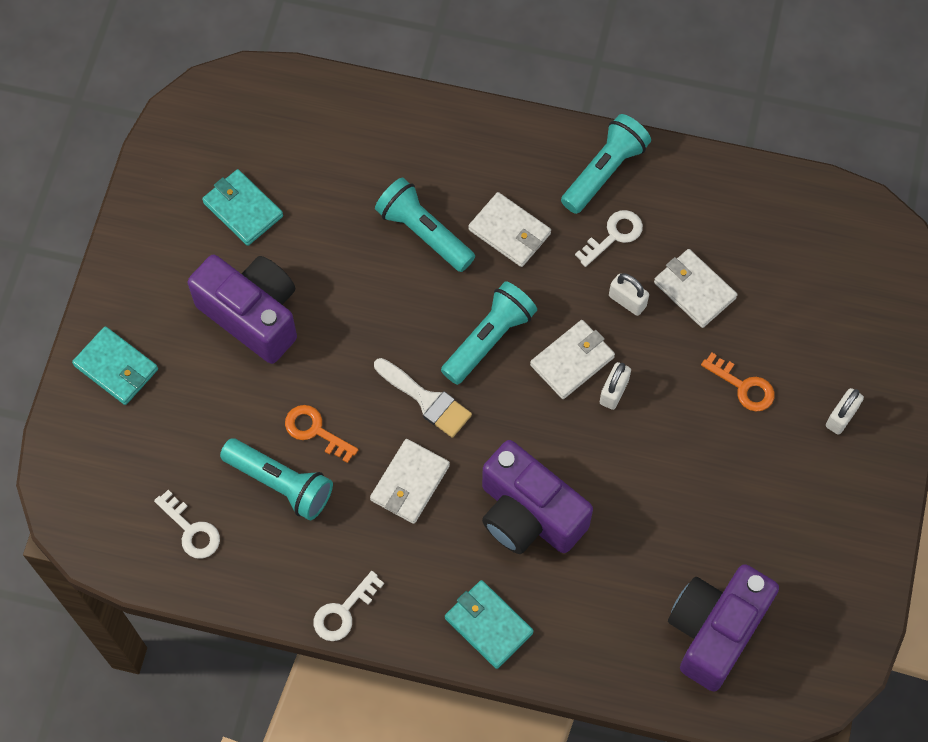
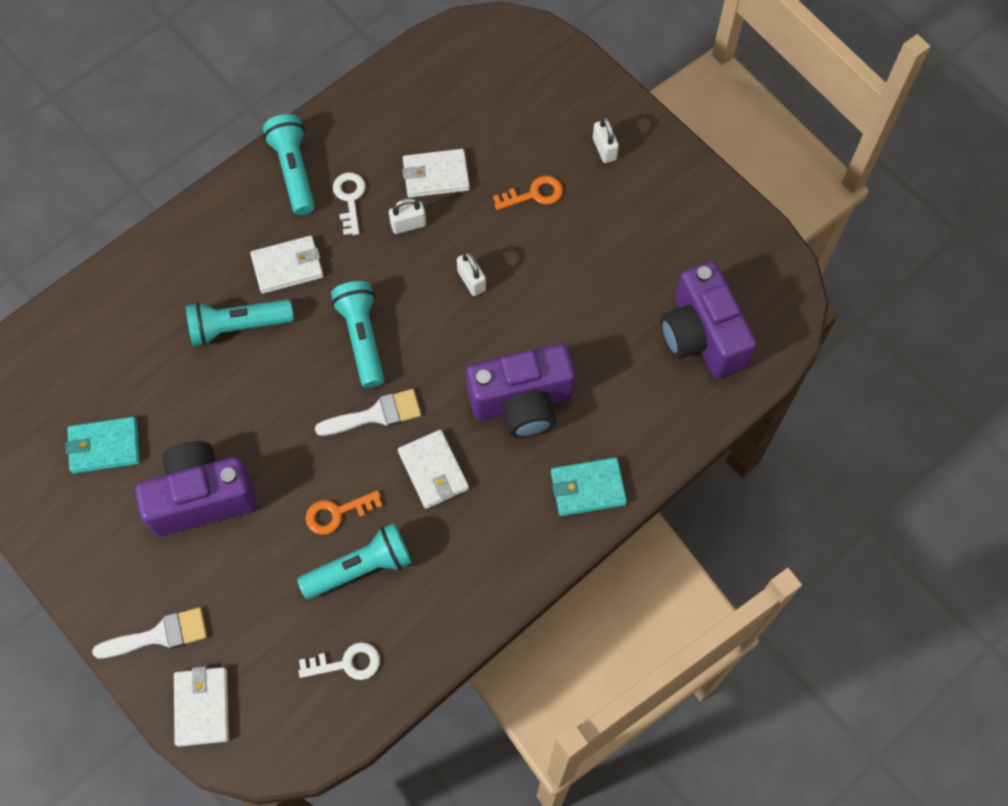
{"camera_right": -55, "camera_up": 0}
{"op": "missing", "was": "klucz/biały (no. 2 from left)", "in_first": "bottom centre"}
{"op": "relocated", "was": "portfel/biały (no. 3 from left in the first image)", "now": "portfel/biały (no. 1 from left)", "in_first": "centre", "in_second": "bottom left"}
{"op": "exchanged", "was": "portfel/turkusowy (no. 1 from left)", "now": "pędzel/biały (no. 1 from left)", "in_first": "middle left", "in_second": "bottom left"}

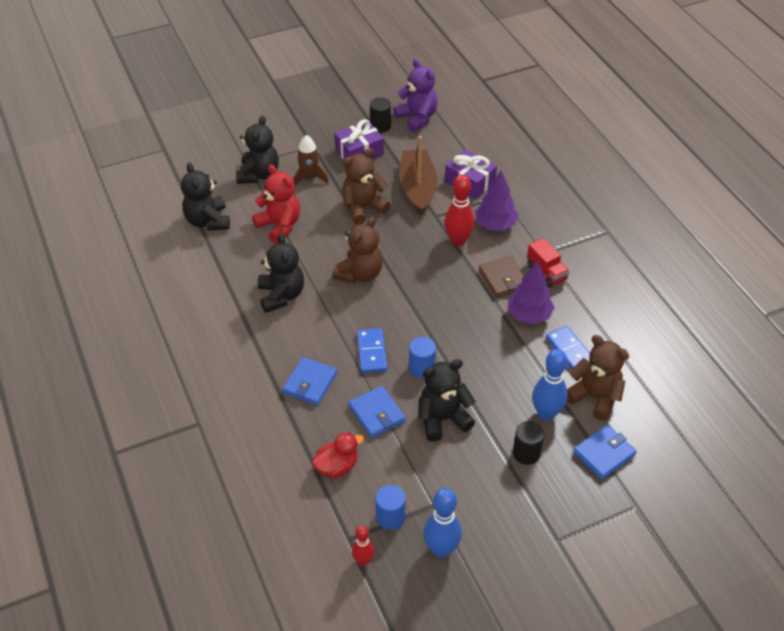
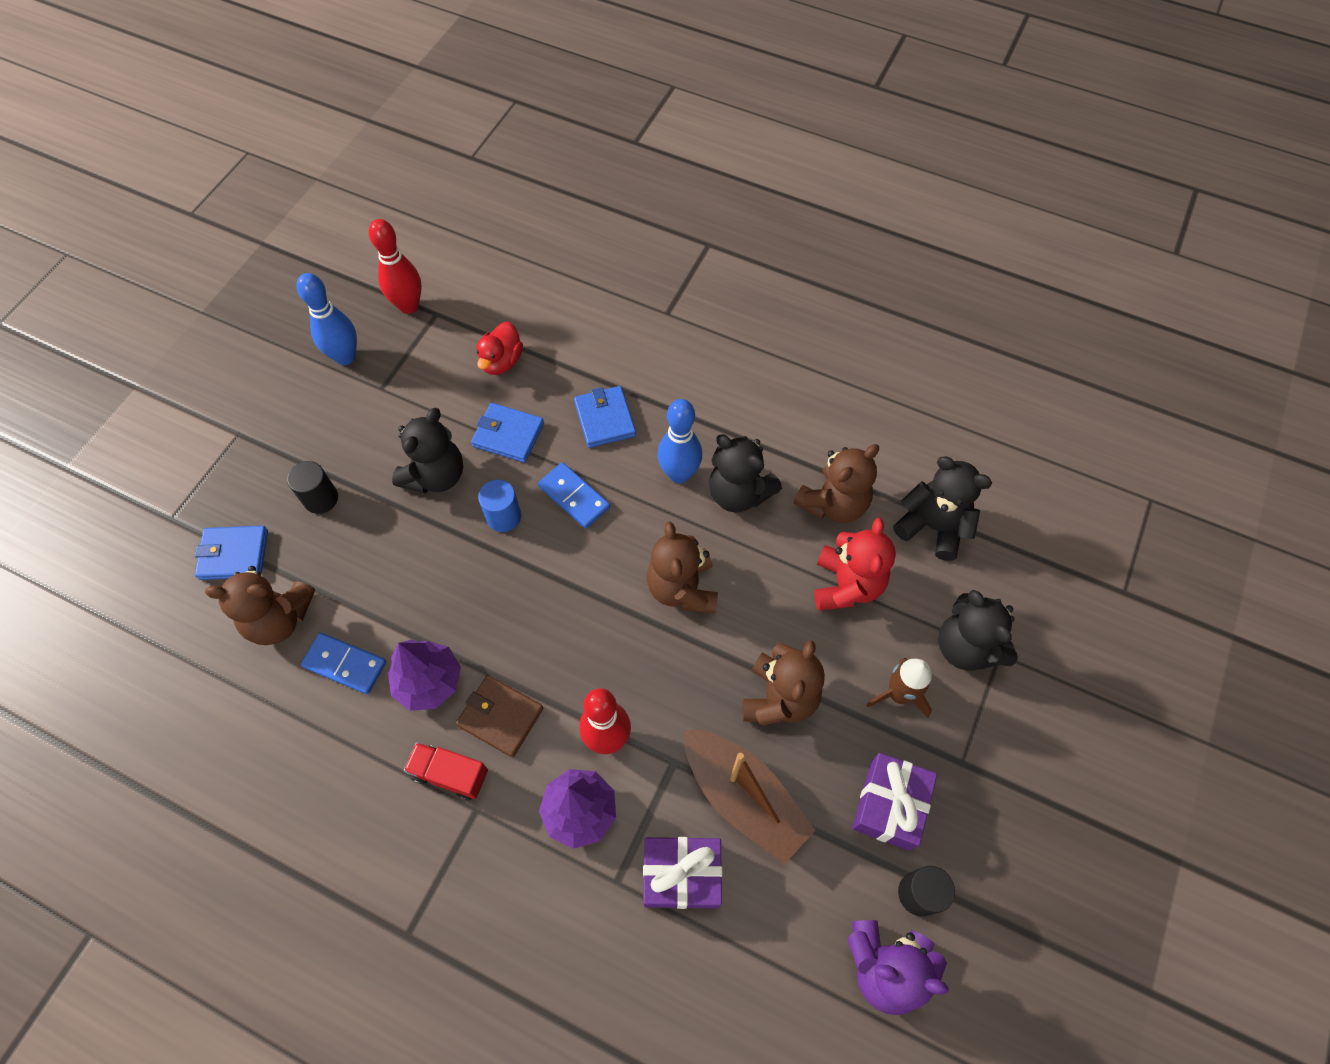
{"camera_right": 140, "camera_up": 15}
{"op": "missing", "was": "walec/niebieski (no. 1 from left)", "in_first": "bottom centre"}
{"op": "appeared", "now": "miś/brązowy (no. 4 from left)", "in_second": "centre"}
{"op": "relocated", "was": "kręgiel/niebieski (no. 2 from left)", "in_first": "middle right", "in_second": "centre"}
{"op": "spun", "was": "miś/czerwony", "in_first": "top centre", "in_second": "centre", "clockwise": -90}
{"op": "spun", "was": "portfel/niebieski (no. 3 from left in the first image)", "in_first": "bottom right", "in_second": "middle left", "clockwise": 75}
{"op": "size", "was": "kręgiel/czerwony (no. 1 from left)", "in_first": "bottom centre", "in_second": "top left", "ratio": 1.69}

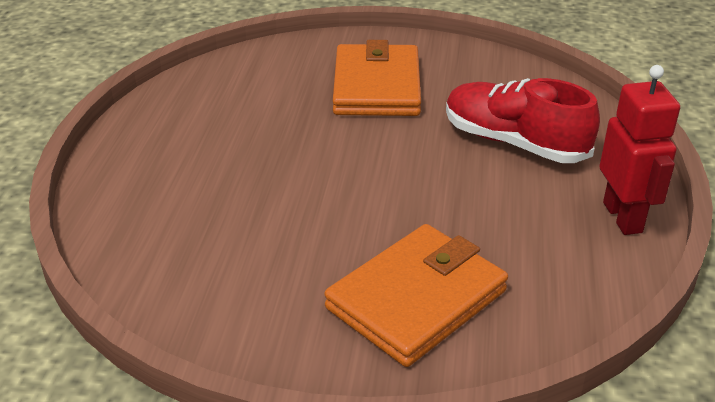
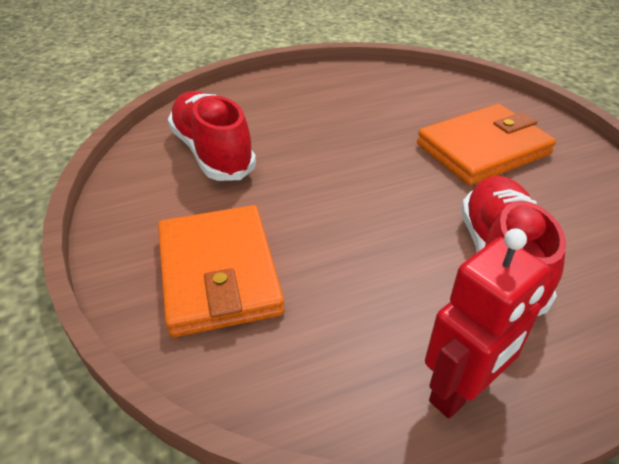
{"camera_right": 60, "camera_up": 5}
{"op": "appeared", "now": "but/czerwony (no. 1 from left)", "in_second": "top centre"}
{"op": "spun", "was": "portfel/pomarańczowy (no. 2 from left in the first image)", "in_first": "bottom centre", "in_second": "centre", "clockwise": 60}

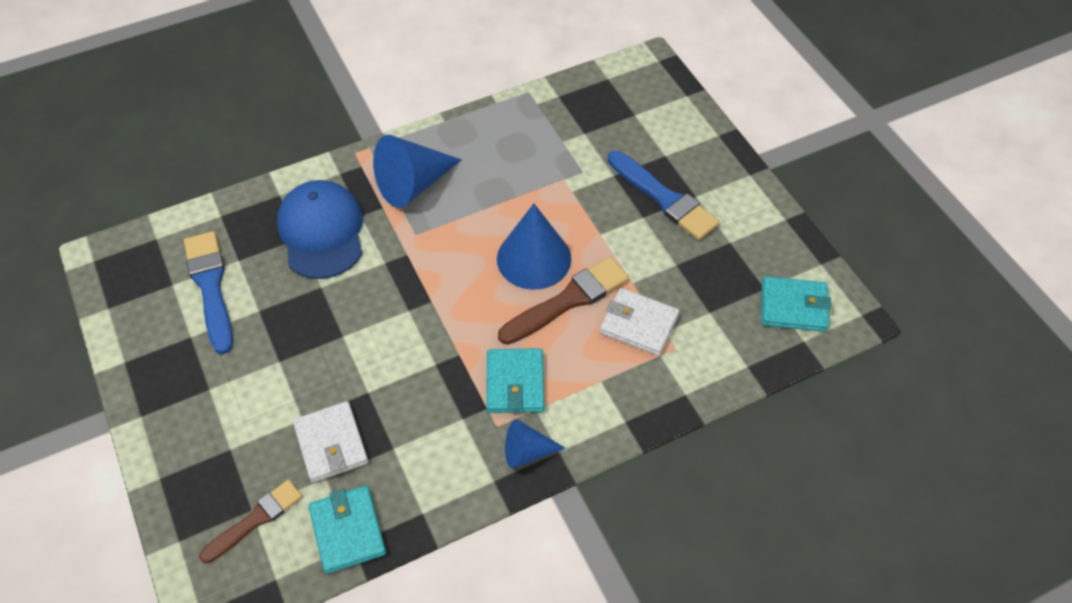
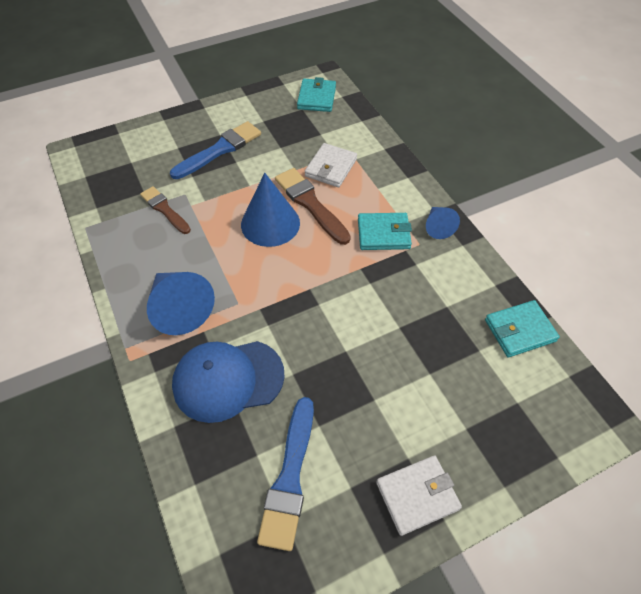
{"camera_right": -90, "camera_up": 0}
{"op": "relocated", "was": "pędzel/brązowy (no. 1 from left)", "in_first": "bottom left", "in_second": "middle left"}
{"op": "relocated", "was": "portfel/biały (no. 1 from left in the first image)", "now": "portfel/biały (no. 2 from left)", "in_first": "bottom left", "in_second": "bottom centre"}
{"op": "spun", "was": "pędzel/niebieski (no. 1 from left in the first image)", "in_first": "middle left", "in_second": "bottom centre", "clockwise": -60}

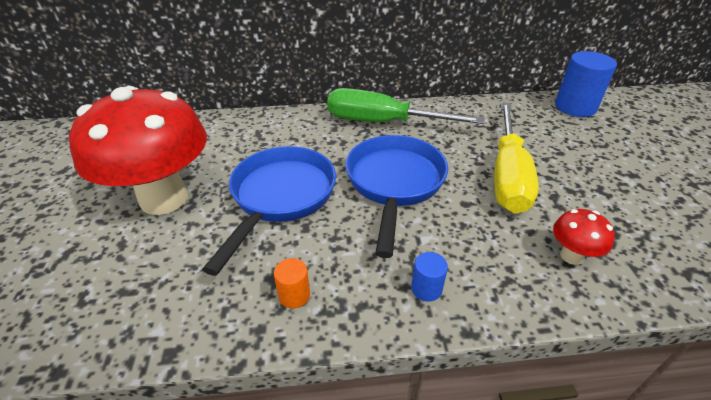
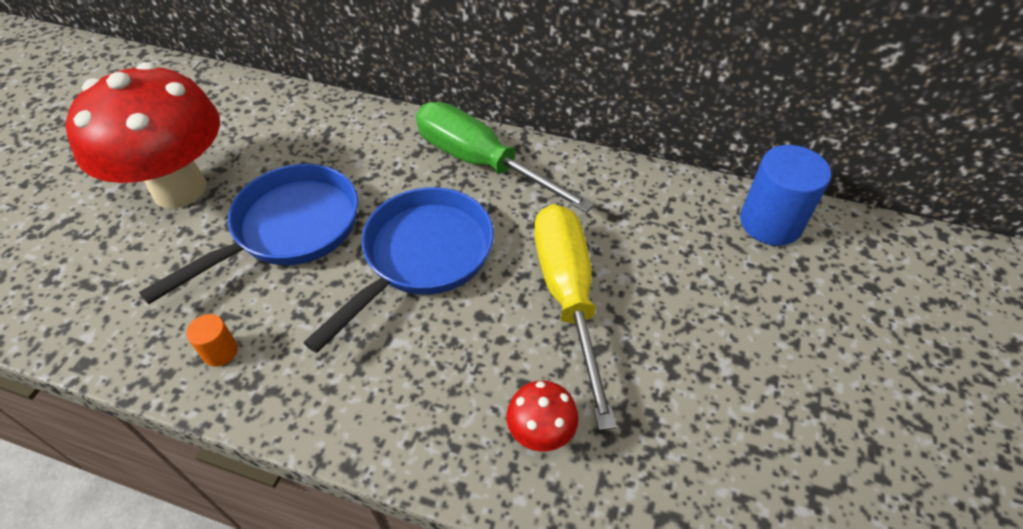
{"camera_right": 25, "camera_up": 10}
{"op": "missing", "was": "walec/niebieski (no. 1 from left)", "in_first": "bottom centre"}
{"op": "spun", "was": "śrubokręt/żółty", "in_first": "middle right", "in_second": "centre", "clockwise": 135}

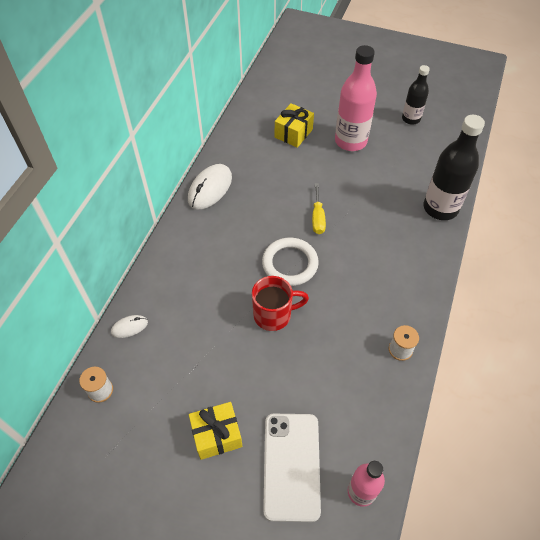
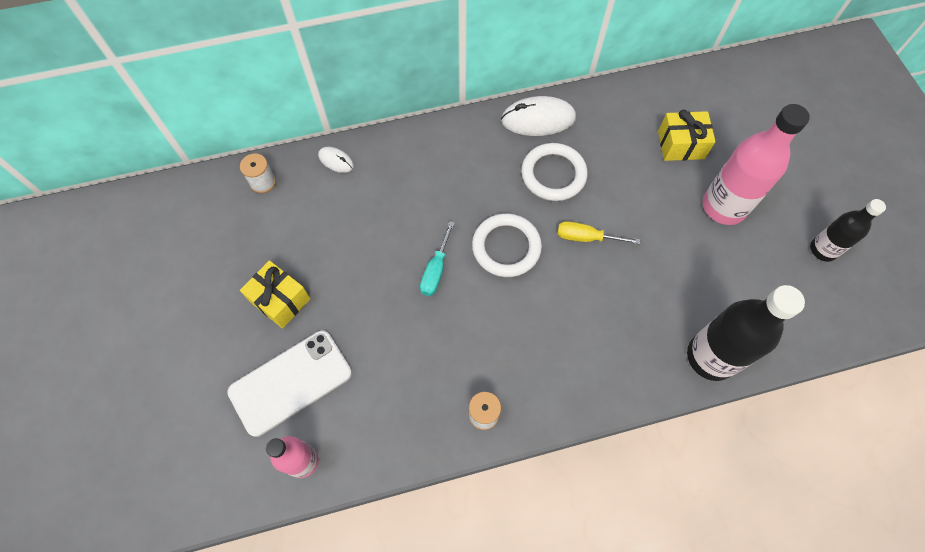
{"camera_right": 55, "camera_up": 10}
{"op": "appeared", "now": "pierścień/biały (no. 2 from left)", "in_second": "top centre"}
{"op": "exchanged", "was": "kubek/czerwony", "now": "śrubokręt/turkusowy", "in_first": "centre", "in_second": "centre"}
{"op": "spun", "was": "śrubokręt/żółty", "in_first": "centre", "in_second": "centre", "clockwise": 45}

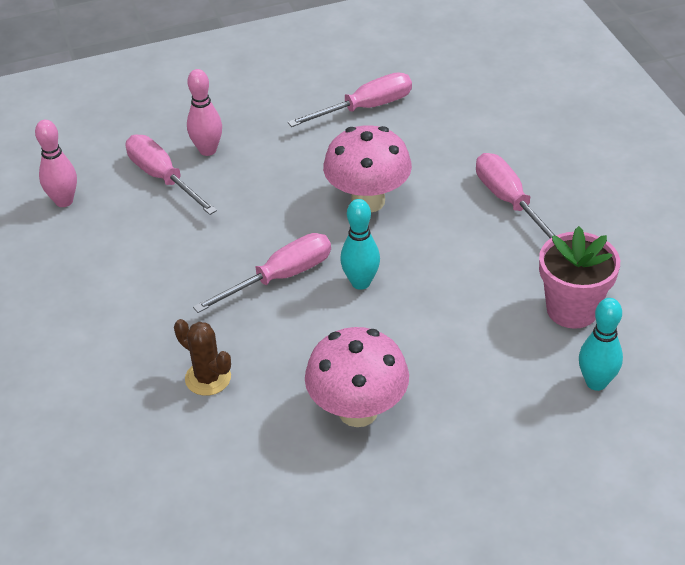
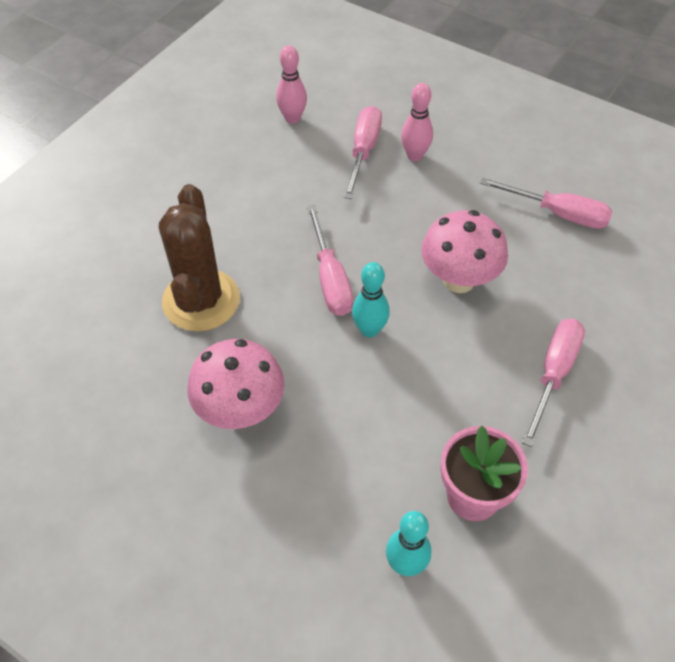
{"camera_right": 50, "camera_up": 10}
{"op": "spun", "was": "śrubokręt/różowy (no. 2 from left in the first image)", "in_first": "centre", "in_second": "centre", "clockwise": 60}
{"op": "size", "was": "kaktus/brązowy", "in_first": "middle left", "in_second": "middle left", "ratio": 1.96}

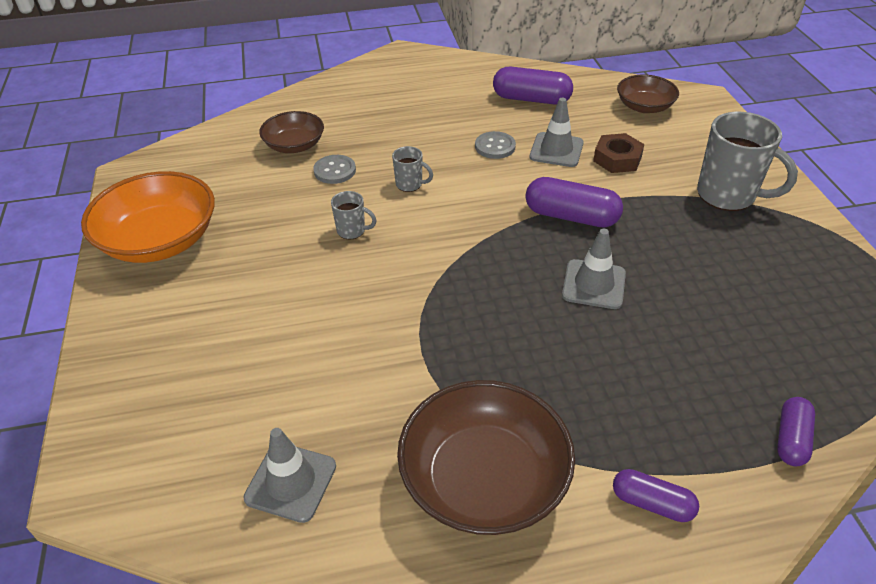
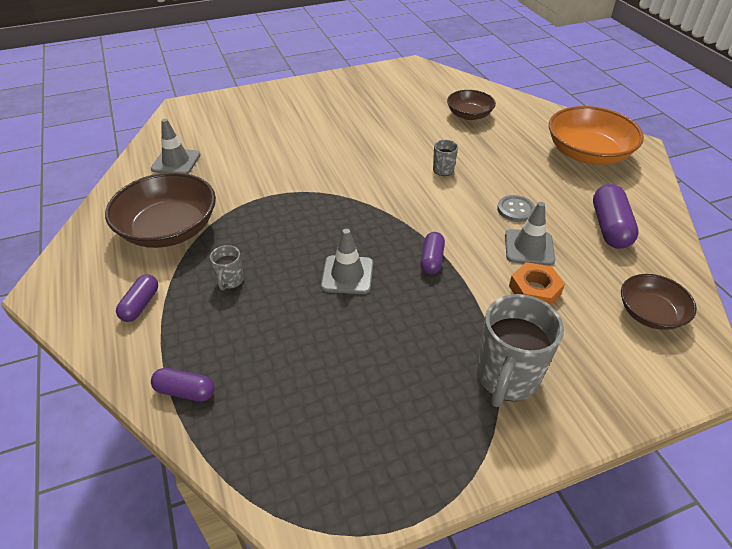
{"camera_right": 80, "camera_up": 0}
{"op": "missing", "was": "guzik/szary (no. 1 from left)", "in_first": "top centre"}
{"op": "relocated", "was": "miska/pomarańczowy", "in_first": "middle left", "in_second": "top right"}
{"op": "relocated", "was": "kubek/szary (no. 1 from left)", "in_first": "centre", "in_second": "middle left"}
{"op": "colour", "was": "nakrętka/brązowy", "now": "nakrętka/pomarańczowy", "in_first": "top right", "in_second": "middle right"}
{"op": "size", "was": "kapsułka/fioletowy (no. 2 from left in the first image)", "in_first": "centre", "in_second": "centre", "ratio": 0.61}

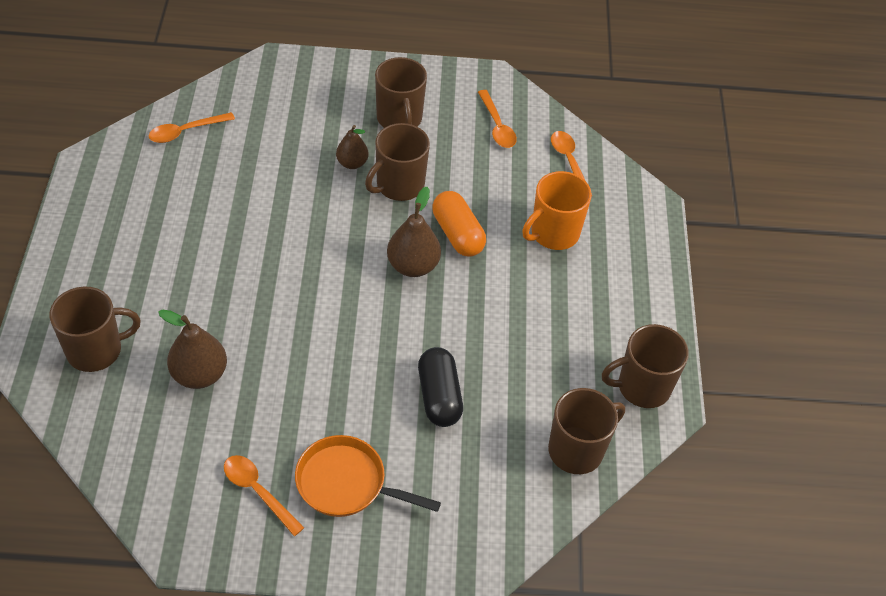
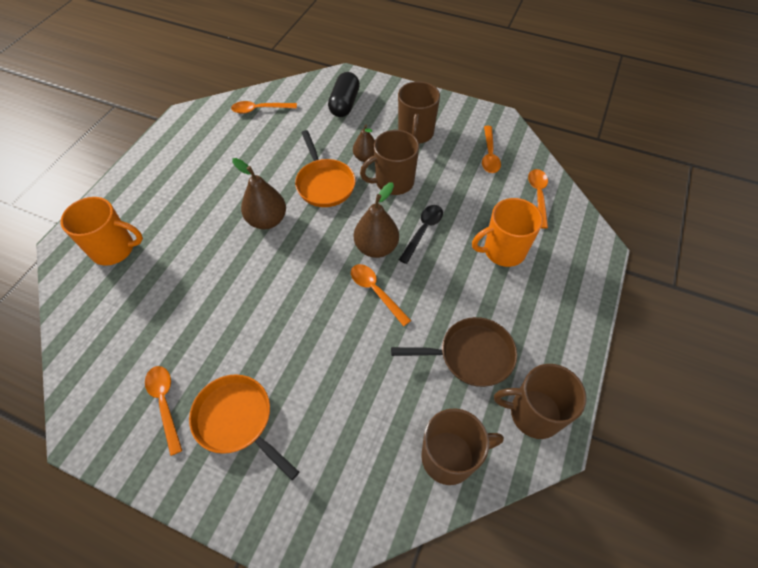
{"camera_right": 25, "camera_up": 5}
{"op": "appeared", "now": "patelnia/pomarańczowy (no. 2 from left)", "in_second": "top centre"}
{"op": "appeared", "now": "łyżka/pomarańczowy (no. 3 from left)", "in_second": "centre"}
{"op": "appeared", "now": "patelnia/brązowy", "in_second": "centre"}
{"op": "relocated", "was": "gruszka/brązowy (no. 1 from left)", "in_first": "middle left", "in_second": "centre"}
{"op": "relocated", "was": "kapsułka/czarny", "in_first": "centre", "in_second": "top centre"}
{"op": "exchanged", "was": "kapsułka/pomarańczowy", "now": "łyżka/czarny", "in_first": "centre", "in_second": "centre"}
{"op": "colour", "was": "kubek/brązowy (no. 1 from left)", "now": "kubek/pomarańczowy (no. 1 from left)", "in_first": "middle left", "in_second": "middle left"}

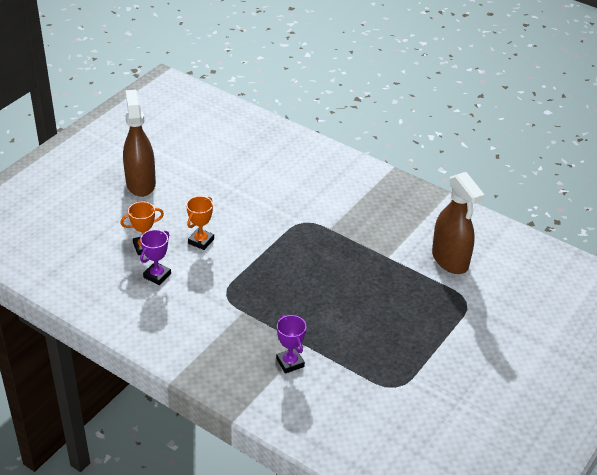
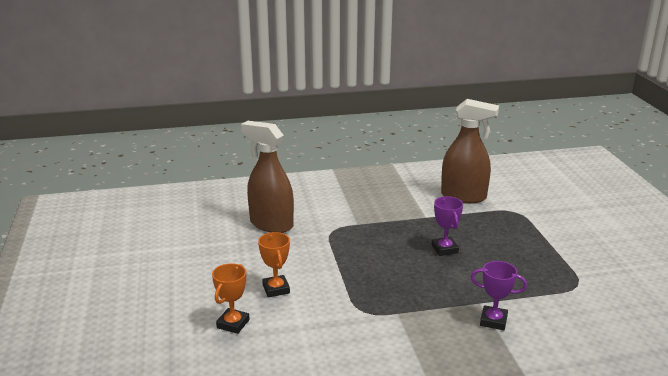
{"camera_right": -45, "camera_up": -15}
{"op": "relocated", "was": "spryskiwacz/brązowy (no. 1 from left)", "in_first": "top left", "in_second": "centre"}
{"op": "relocated", "was": "puchar/fioletowy (no. 1 from left)", "in_first": "middle left", "in_second": "middle right"}

